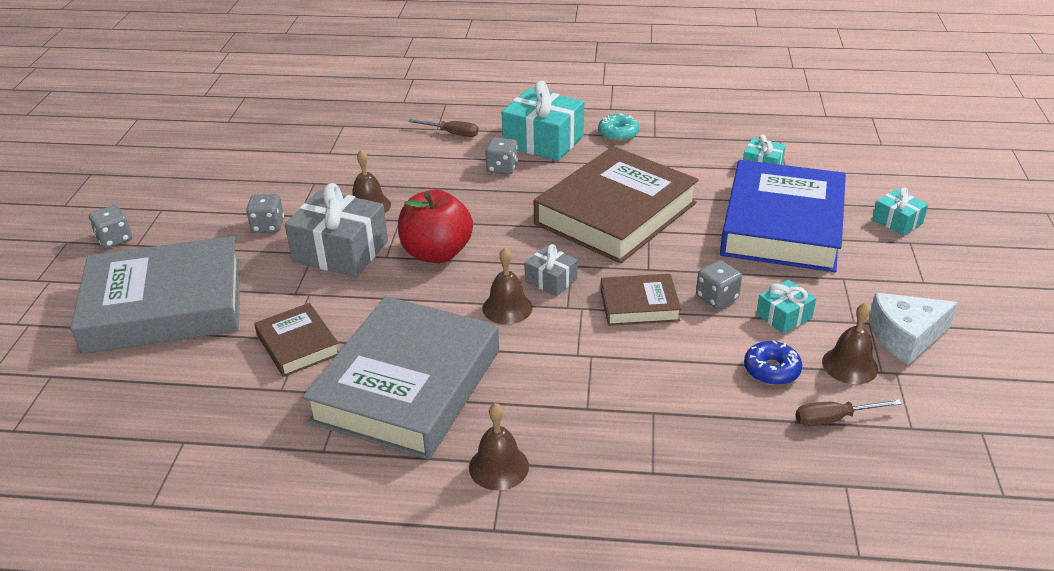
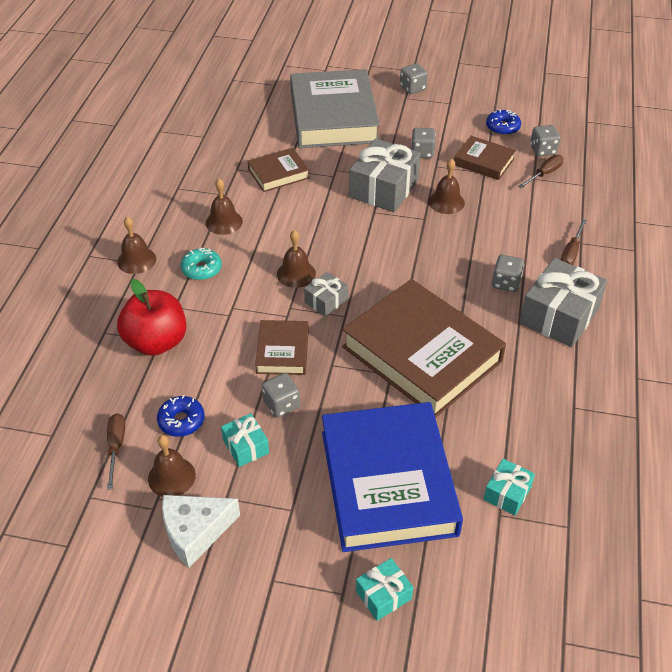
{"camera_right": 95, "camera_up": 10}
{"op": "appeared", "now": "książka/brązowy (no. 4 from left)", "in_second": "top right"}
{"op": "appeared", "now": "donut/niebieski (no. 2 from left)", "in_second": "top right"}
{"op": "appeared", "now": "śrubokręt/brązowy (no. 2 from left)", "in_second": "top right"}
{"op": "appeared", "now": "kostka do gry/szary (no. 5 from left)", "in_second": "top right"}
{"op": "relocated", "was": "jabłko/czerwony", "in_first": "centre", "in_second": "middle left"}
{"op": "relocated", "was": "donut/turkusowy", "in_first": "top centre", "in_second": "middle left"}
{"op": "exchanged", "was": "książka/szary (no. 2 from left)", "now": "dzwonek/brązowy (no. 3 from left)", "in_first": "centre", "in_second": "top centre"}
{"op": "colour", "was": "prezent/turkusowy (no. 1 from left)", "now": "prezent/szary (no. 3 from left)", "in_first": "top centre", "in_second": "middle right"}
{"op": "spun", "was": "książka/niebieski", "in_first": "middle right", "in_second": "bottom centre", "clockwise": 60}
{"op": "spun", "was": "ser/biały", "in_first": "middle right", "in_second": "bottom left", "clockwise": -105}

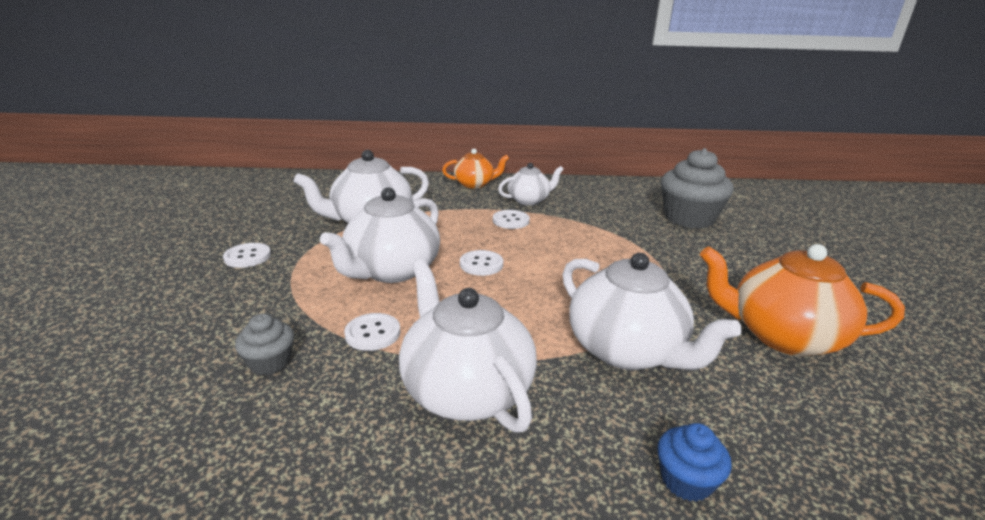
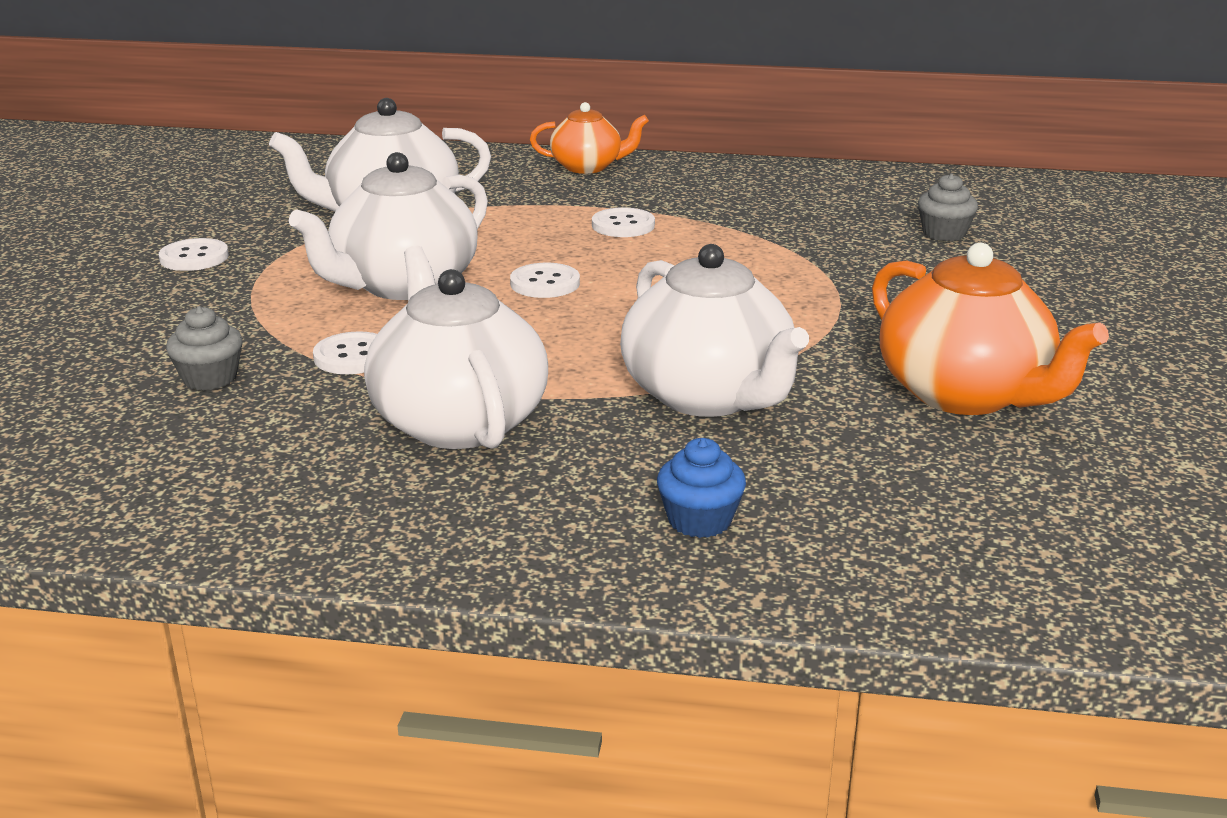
{"camera_right": 10, "camera_up": 0}
{"op": "missing", "was": "imbryk/biały (no. 4 from left)", "in_first": "centre"}
{"op": "spun", "was": "imbryk/pomarańczowy (no. 2 from left)", "in_first": "middle right", "in_second": "middle right", "clockwise": -150}
{"op": "size", "was": "muffinka/szary (no. 2 from left)", "in_first": "middle right", "in_second": "top right", "ratio": 0.49}

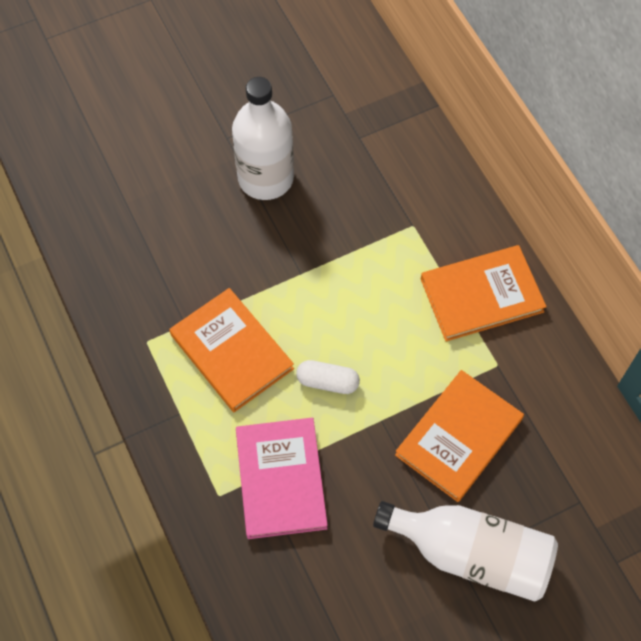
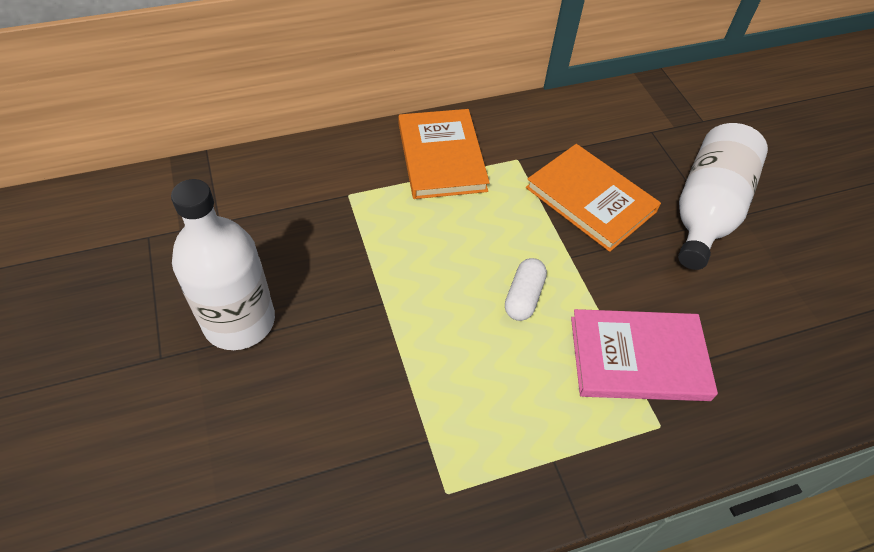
{"camera_right": -85, "camera_up": -10}
{"op": "missing", "was": "książka/pomarańczowy (no. 1 from left)", "in_first": "centre"}

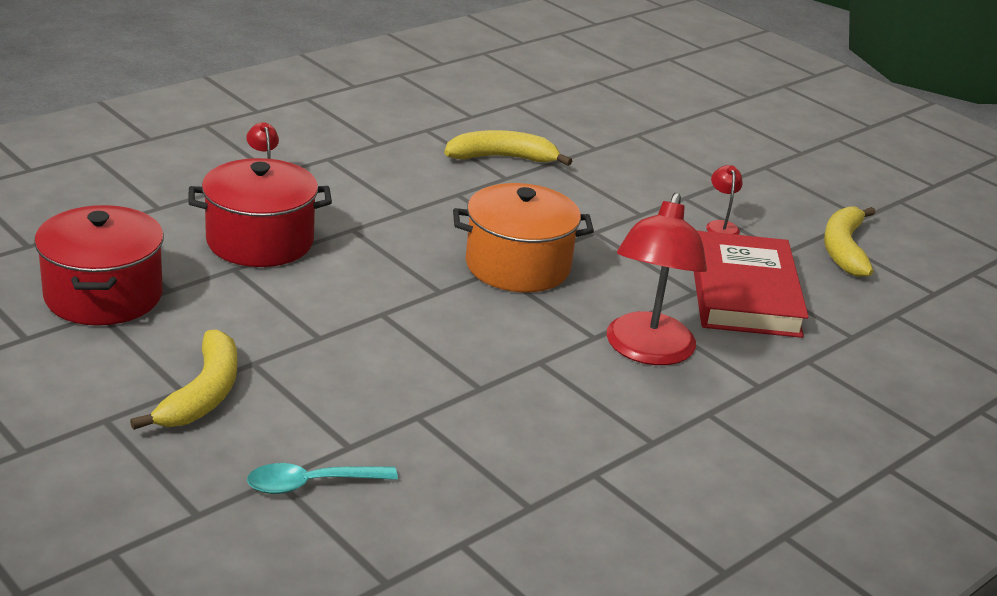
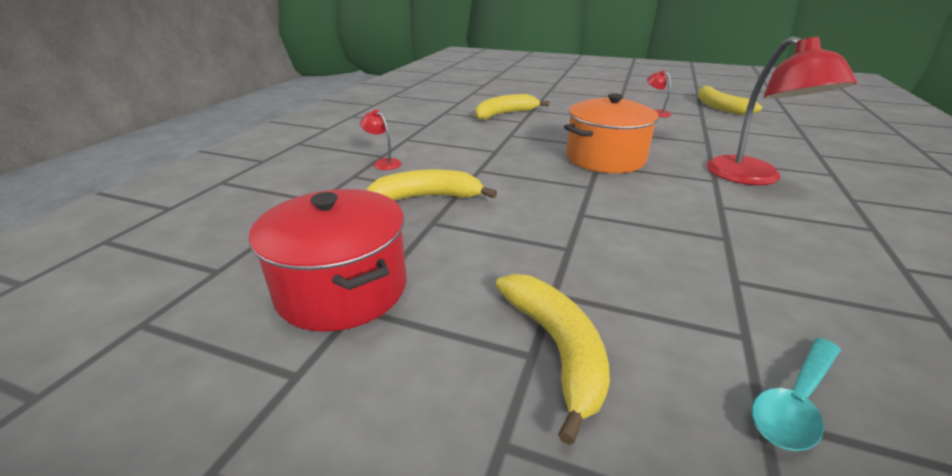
{"camera_right": -25, "camera_up": 0}
{"op": "missing", "was": "książka/czerwony", "in_first": "middle right"}
{"op": "exchanged", "was": "garnek/czerwony (no. 2 from left)", "now": "banan/żółty (no. 1 from left)", "in_first": "middle left", "in_second": "centre"}

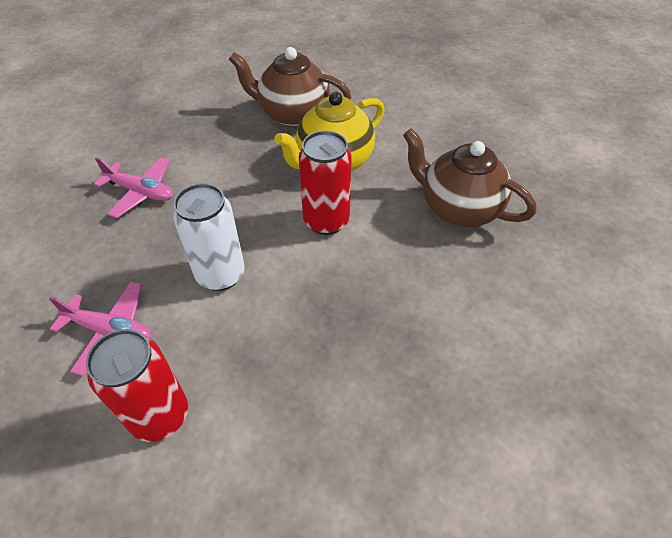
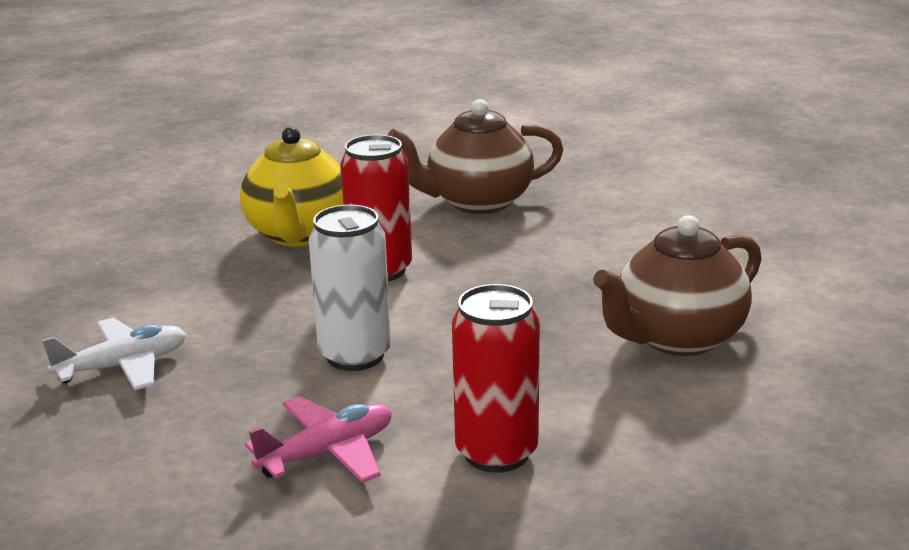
{"camera_right": -50, "camera_up": -25}
{"op": "relocated", "was": "imbryk/brązowy (no. 1 from left in the first image)", "now": "imbryk/brązowy (no. 2 from left)", "in_first": "top centre", "in_second": "middle right"}
{"op": "colour", "was": "samolot/różowy (no. 2 from left)", "now": "samolot/biały", "in_first": "middle left", "in_second": "middle left"}

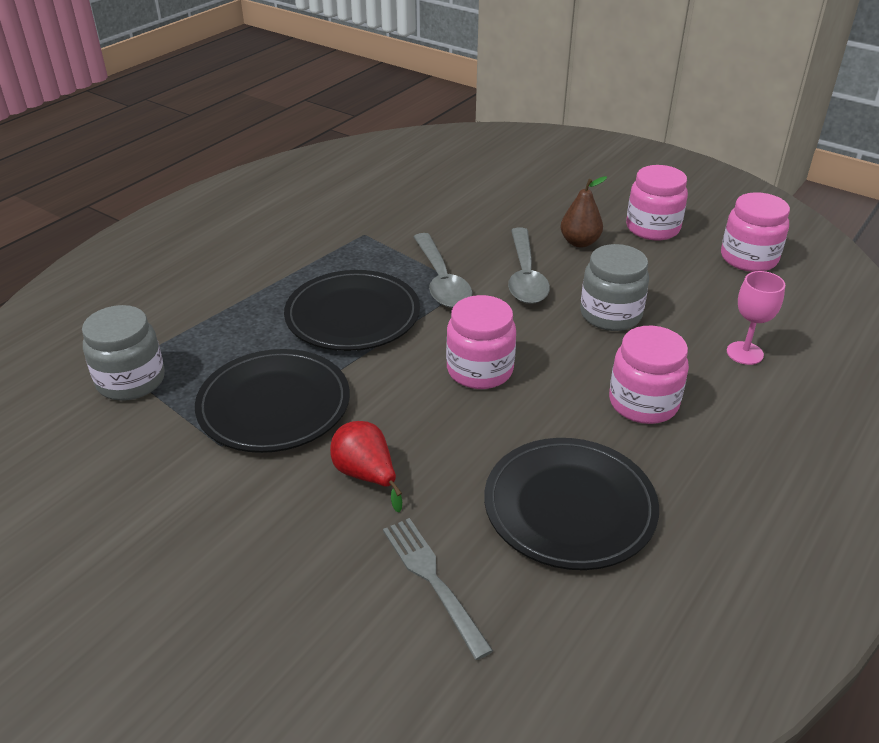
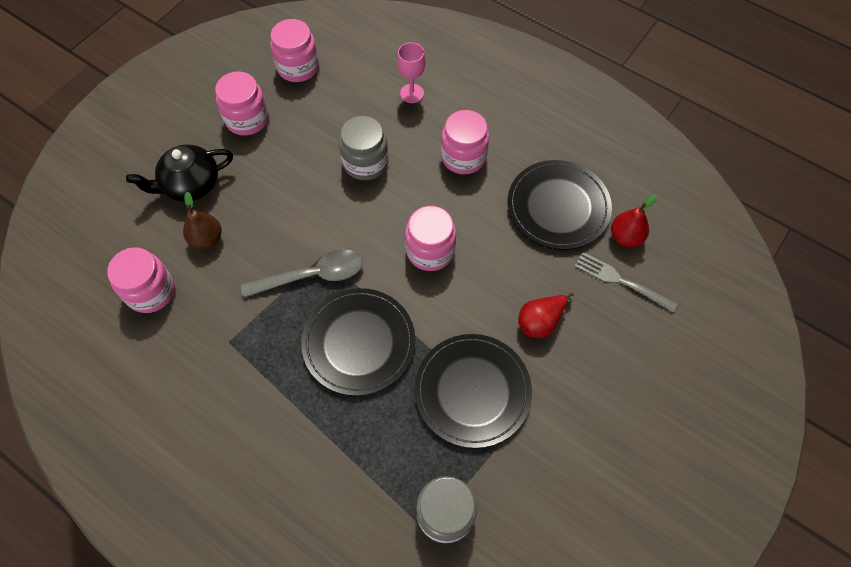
{"camera_right": -90, "camera_up": 25}
{"op": "missing", "was": "łyżka/szary (no. 2 from left)", "in_first": "centre"}
{"op": "appeared", "now": "słoik/różowy (no. 1 from left)", "in_second": "middle left"}
{"op": "appeared", "now": "imbryk/czarny", "in_second": "top left"}
{"op": "appeared", "now": "gruszka/czerwony (no. 2 from left)", "in_second": "middle right"}
{"op": "relocated", "was": "gruszka/brązowy", "in_first": "top centre", "in_second": "middle left"}
{"op": "spun", "was": "widelec/szary", "in_first": "bottom centre", "in_second": "middle right", "clockwise": 60}

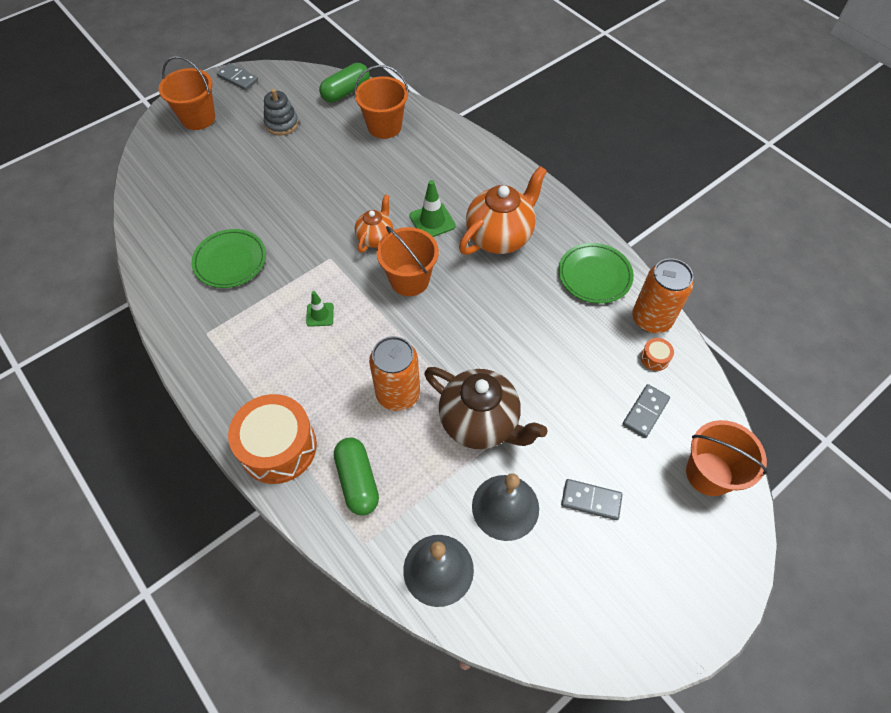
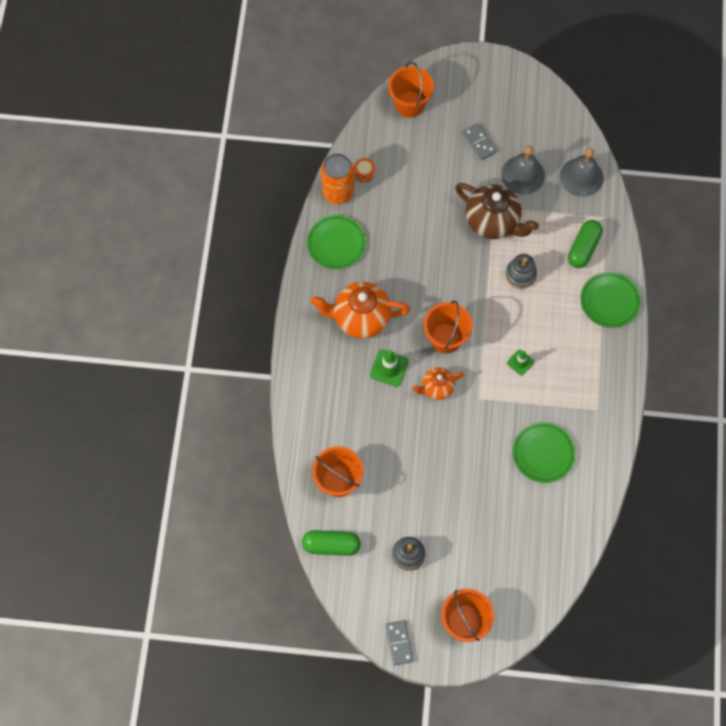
{"camera_right": -135, "camera_up": 10}
{"op": "missing", "was": "kostka domina/szary (no. 3 from left)", "in_first": "middle right"}
{"op": "exchanged", "was": "bęben/pomarańczowy (no. 1 from left)", "now": "talerz/zielony (no. 3 from left)", "in_first": "middle left", "in_second": "middle right"}
{"op": "exchanged", "was": "puszka/pomarańczowy (no. 1 from left)", "now": "zabawka nakładanka/szary (no. 2 from left)", "in_first": "centre", "in_second": "middle right"}
{"op": "spun", "was": "imbryk/brązowy", "in_first": "centre", "in_second": "top right", "clockwise": 135}

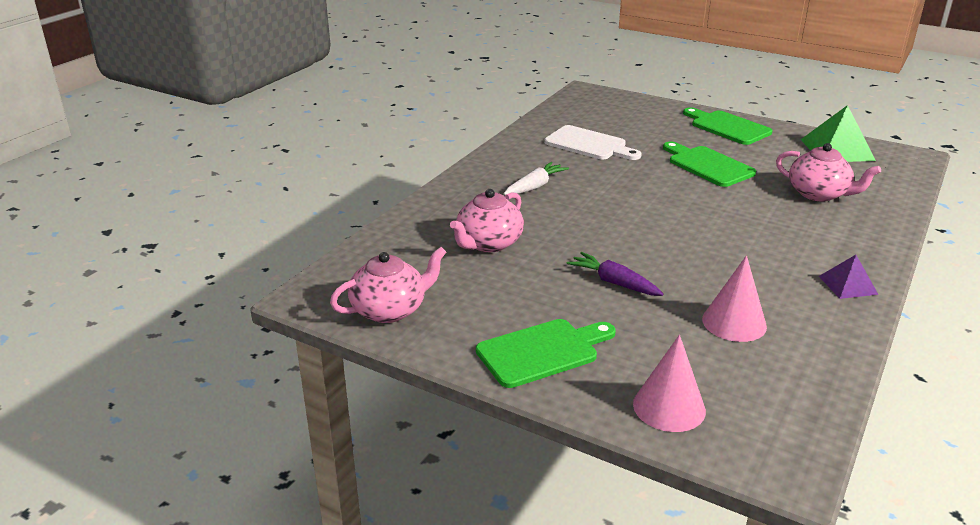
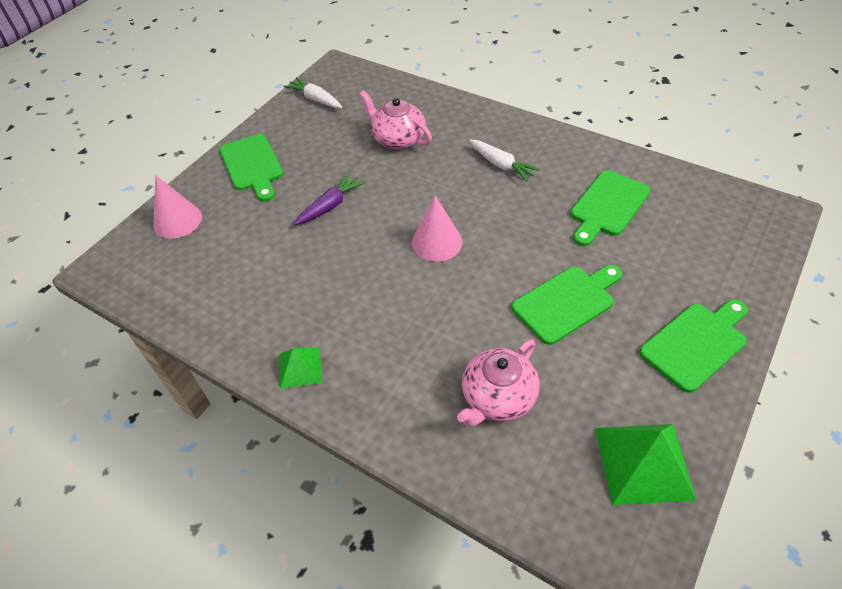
{"camera_right": 95, "camera_up": 20}
{"op": "relocated", "was": "stożek/różowy (no. 2 from left)", "in_first": "middle right", "in_second": "centre"}
{"op": "exchanged", "was": "imbryk/różowy (no. 1 from left)", "now": "marchewka/biały (no. 1 from left)", "in_first": "centre", "in_second": "top centre"}
{"op": "colour", "was": "deska do krojenia/biały", "now": "deska do krojenia/zielony (no. 3 from left)", "in_first": "top centre", "in_second": "middle right"}
{"op": "colour", "was": "piramida/fioletowy", "now": "piramida/zielony (no. 1 from left)", "in_first": "middle right", "in_second": "centre"}

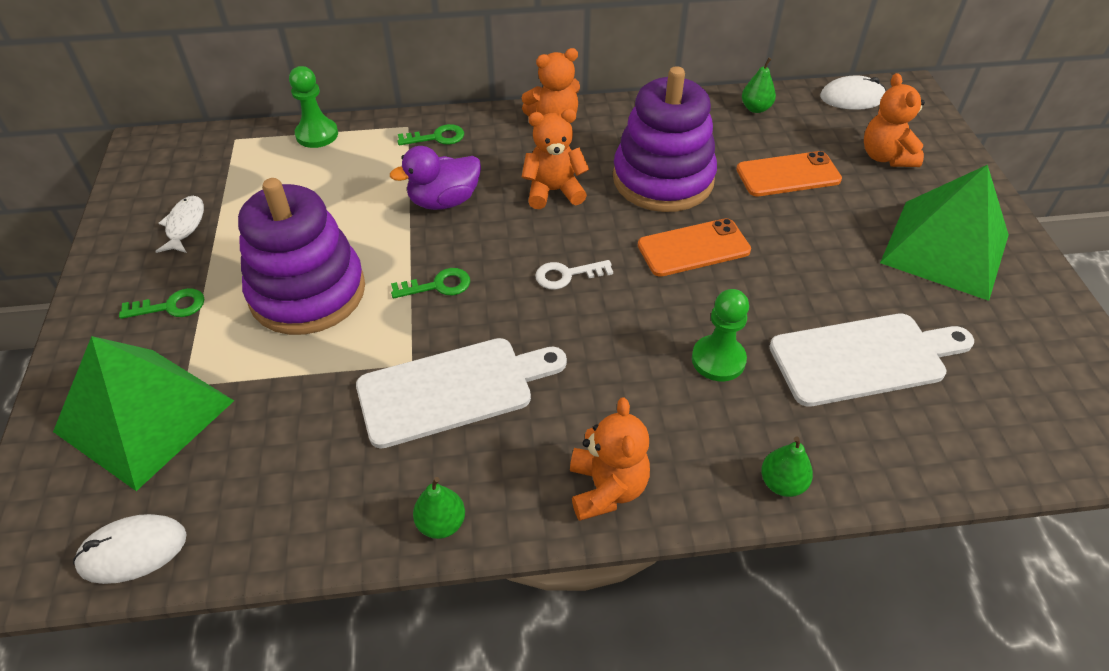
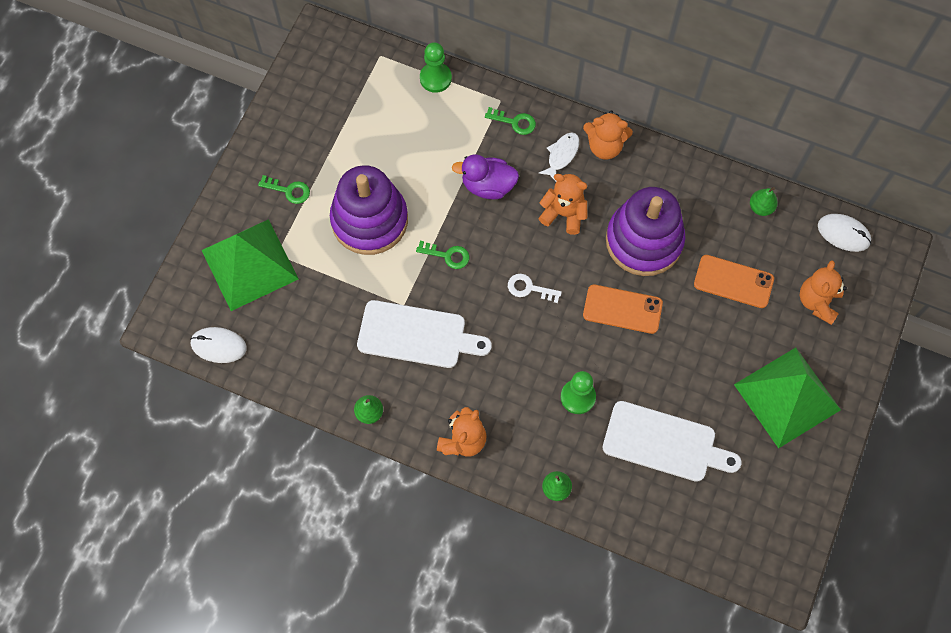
{"camera_right": 30, "camera_up": 20}
{"op": "relocated", "was": "ryba/biały", "in_first": "middle left", "in_second": "top centre"}

